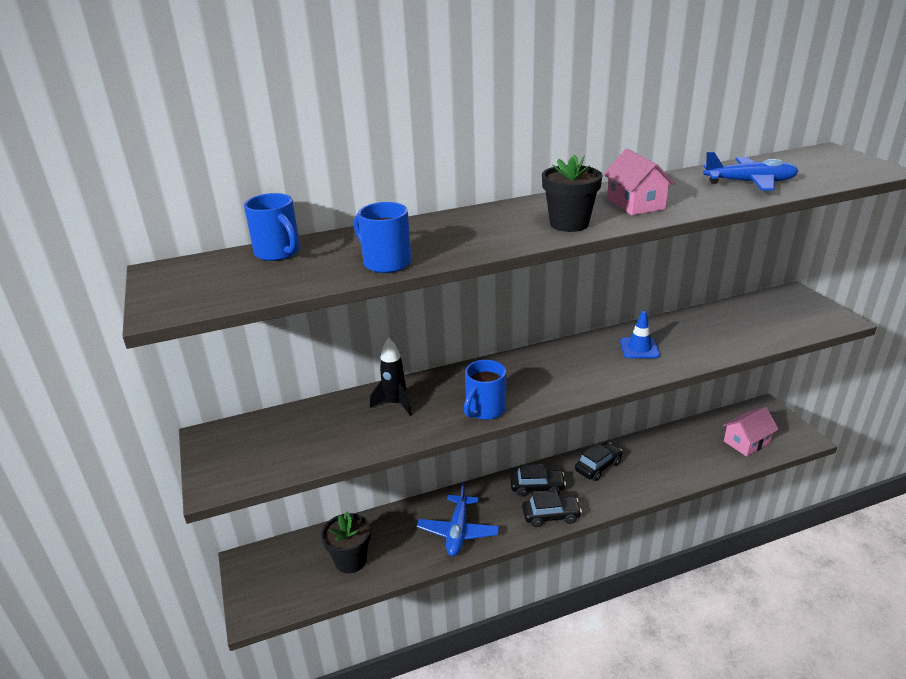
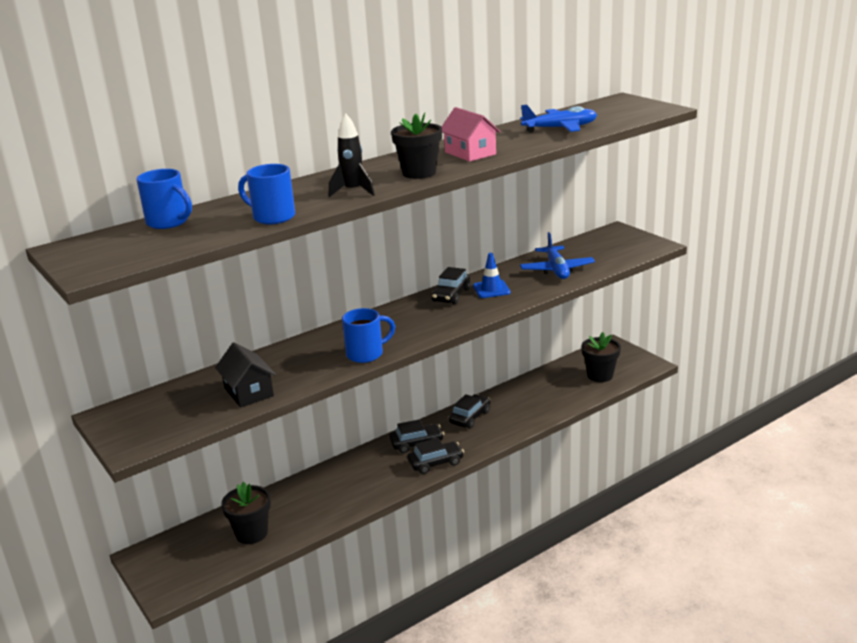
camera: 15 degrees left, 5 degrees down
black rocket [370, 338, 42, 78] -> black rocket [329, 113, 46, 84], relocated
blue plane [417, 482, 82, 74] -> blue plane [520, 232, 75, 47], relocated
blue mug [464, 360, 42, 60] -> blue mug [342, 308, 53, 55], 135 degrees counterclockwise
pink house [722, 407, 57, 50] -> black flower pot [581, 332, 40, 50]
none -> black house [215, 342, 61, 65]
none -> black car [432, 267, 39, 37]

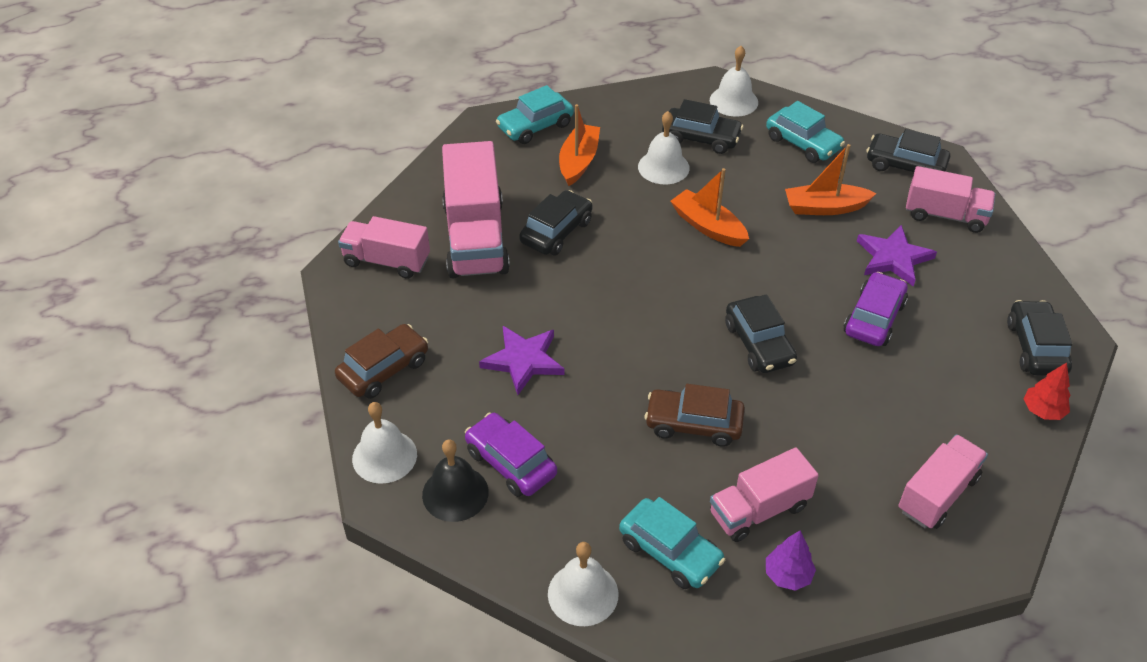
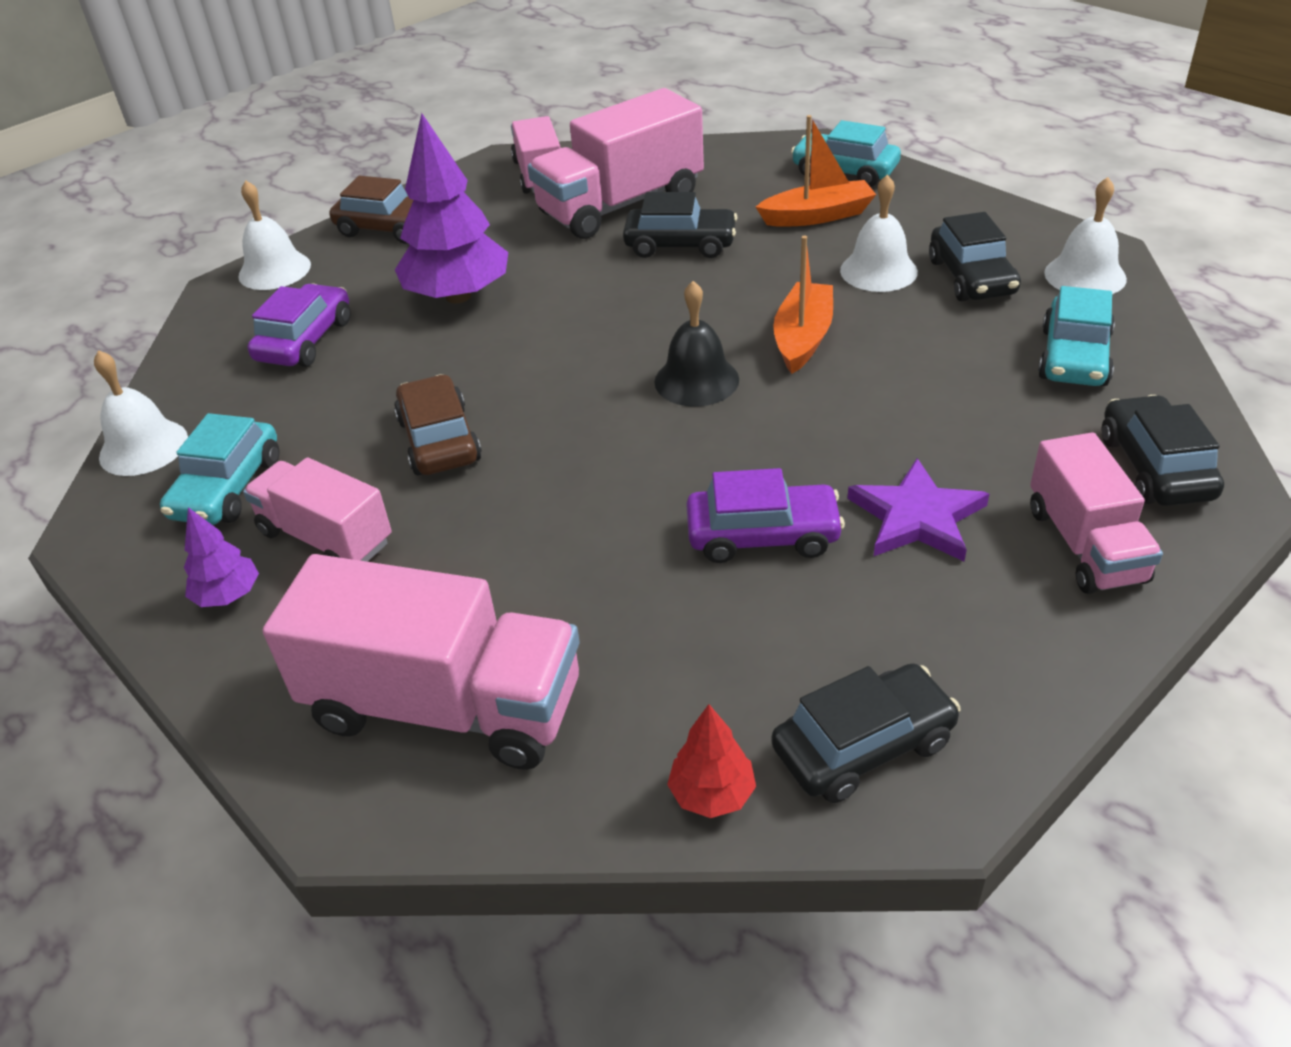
camera: 65 degrees right, 5 degrees down
black bell [422, 439, 67, 83] -> black bell [655, 281, 84, 126], relocated
purple star [479, 326, 85, 69] -> purple tree [395, 113, 113, 191]
black car [725, 294, 72, 79] -> none
orange boat [785, 144, 92, 71] -> none
pink truck [898, 434, 90, 95] -> pink truck [263, 554, 316, 216], x1.61

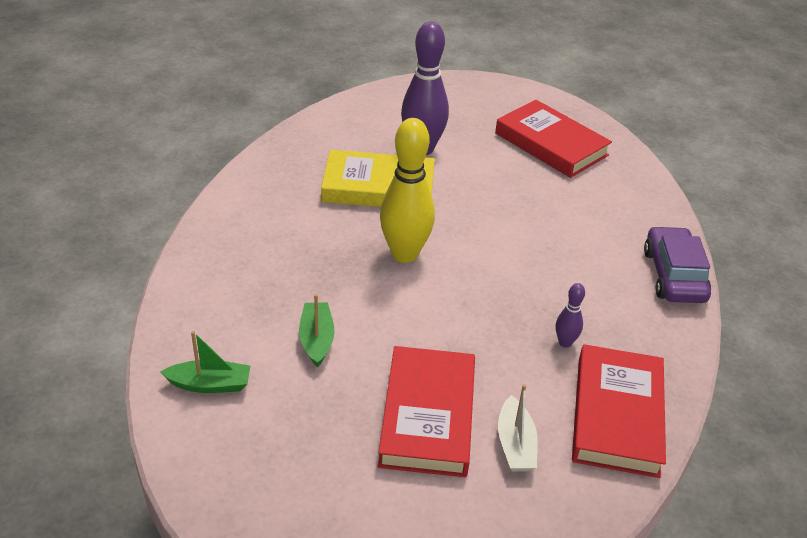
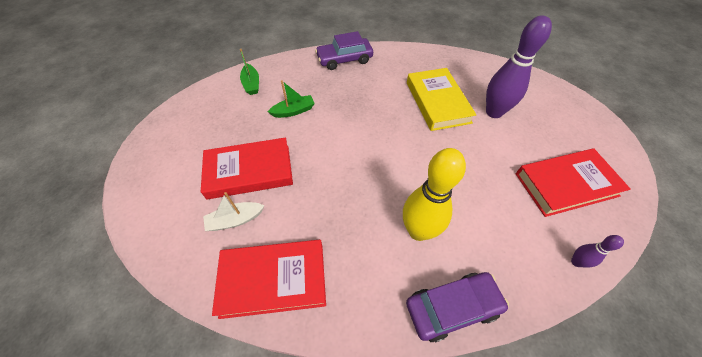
camera: 75 degrees right, 15 degrees up
yellow bowling pin [380, 118, 55, 145] -> yellow bowling pin [403, 148, 63, 93], relocated
red book [495, 100, 117, 78] -> red book [516, 148, 115, 69], 45 degrees clockwise
purple bowling pin [556, 283, 29, 65] -> purple bowling pin [571, 235, 53, 33], relocated
none -> purple car [315, 31, 58, 39]

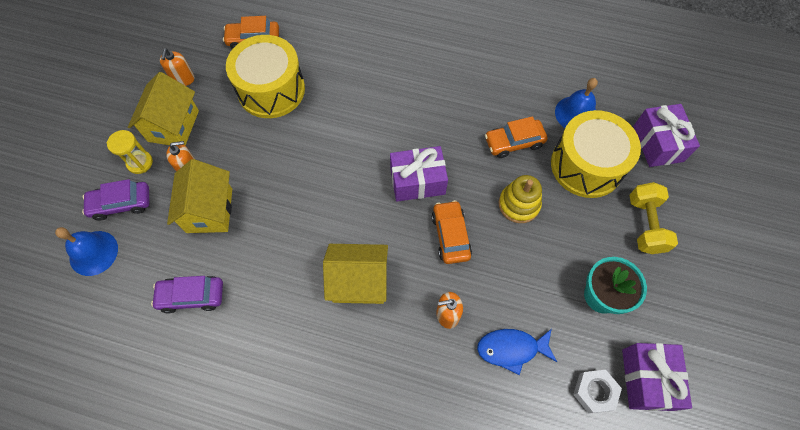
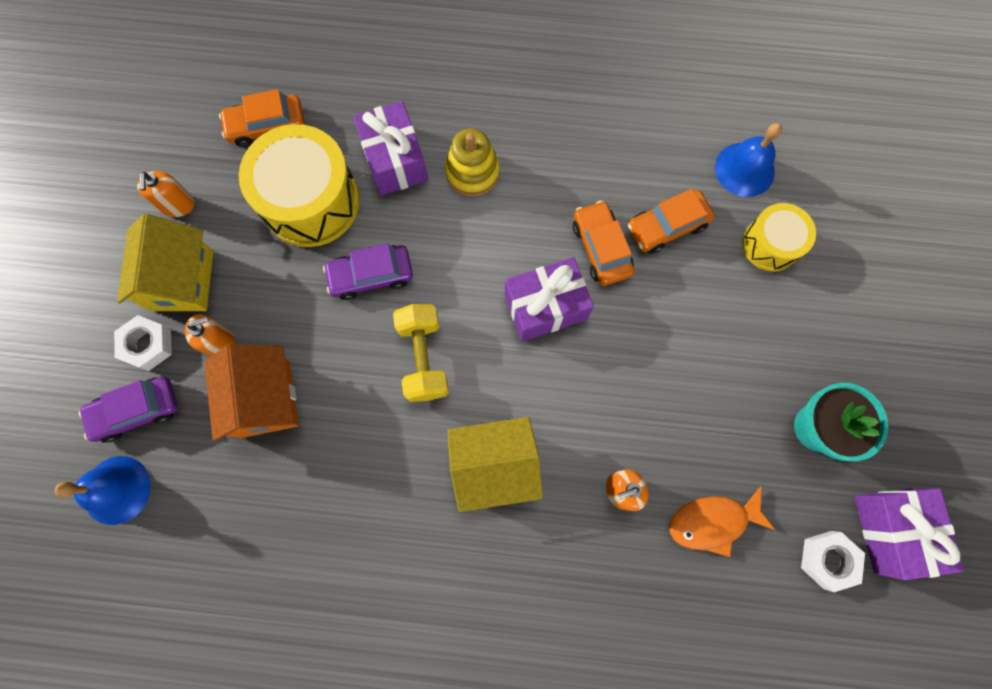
camera: 10 degrees left, 10 degrees up
yellow hourglass [107, 130, 46, 44] -> white nut [114, 315, 58, 56]
purple car [151, 276, 72, 38] -> purple car [323, 243, 90, 57], relocated
yellow house [167, 159, 65, 74] -> orange house [204, 344, 95, 97]
orange car [432, 200, 40, 64] -> orange car [573, 200, 62, 86], relocated
blue fish [477, 329, 80, 46] -> orange fish [669, 486, 106, 71]
yellow stacking toy [499, 175, 43, 48] -> yellow stacking toy [445, 129, 55, 67], relocated
yellow drum [551, 110, 90, 88] -> yellow drum [742, 203, 74, 69], x0.57
yellow dumbbell [630, 182, 48, 72] -> yellow dumbbell [393, 304, 56, 98], relocated
purple gift [633, 104, 67, 63] -> purple gift [353, 101, 75, 95], relocated

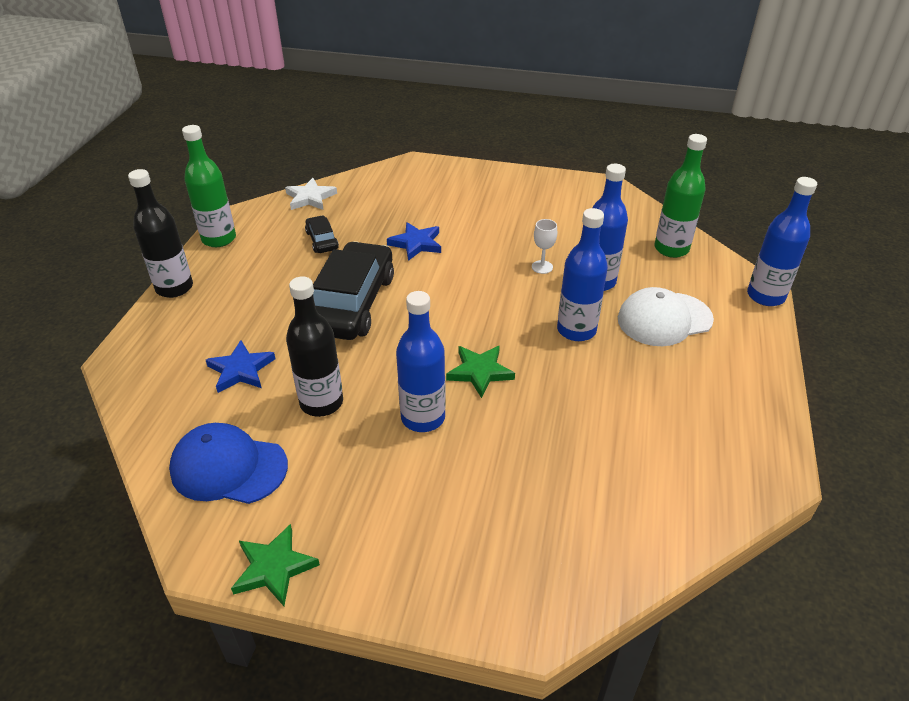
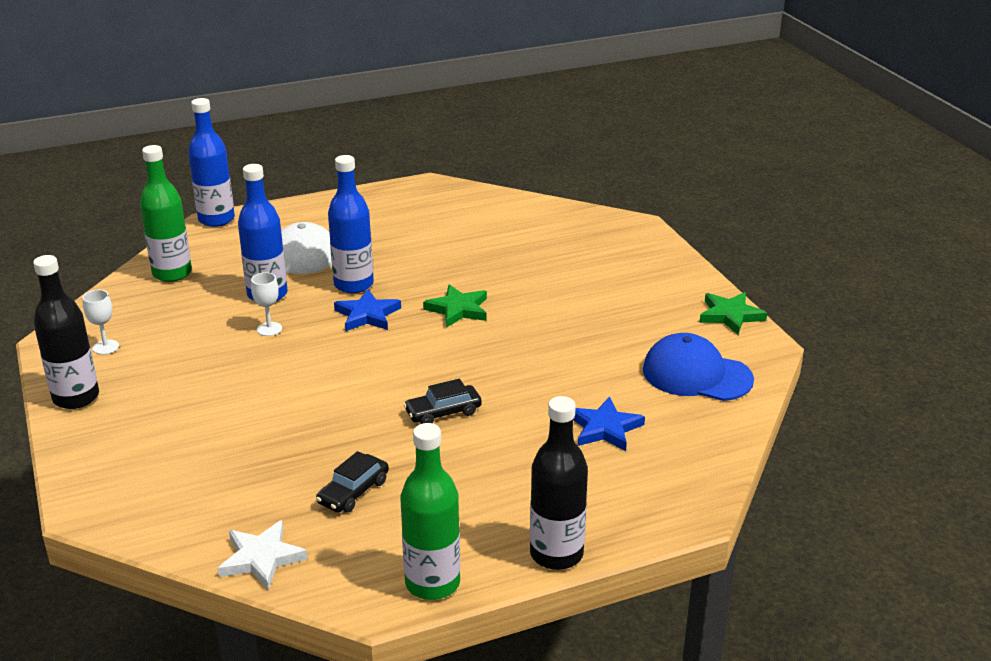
camera: 125 degrees left, 10 degrees down
blue cap [169, 423, 119, 81] -> blue cap [643, 333, 111, 68], 135 degrees clockwise
black bottle [286, 276, 57, 141] -> black bottle [33, 255, 66, 154], relocated
black car [313, 241, 81, 99] -> black car [403, 379, 79, 45], x0.46
blue star [387, 222, 54, 39] -> blue star [334, 289, 67, 42], relocated
blue bottle [396, 291, 50, 141] -> none
none -> white goblet [83, 290, 36, 65]

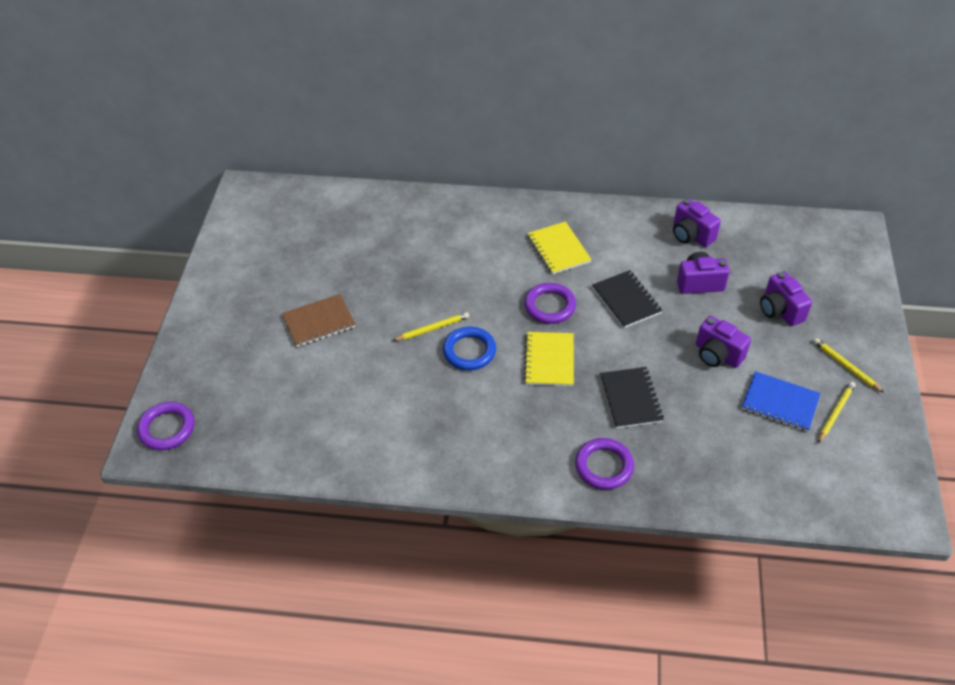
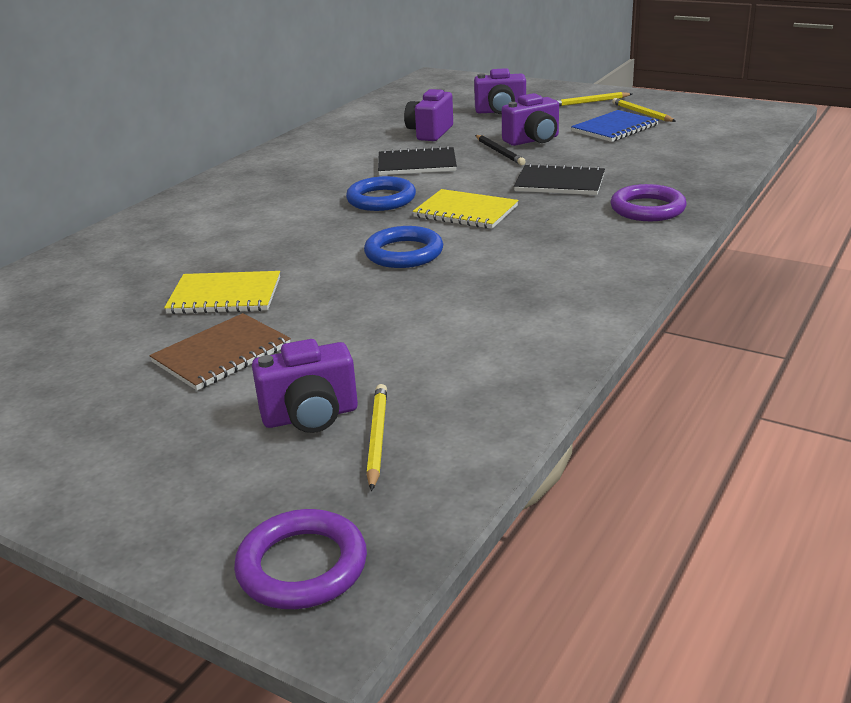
camera: 65 degrees left, 20 degrees down
brown notebook [282, 294, 74, 53] -> brown notebook [149, 313, 142, 78], 45 degrees clockwise
yellow pencil [392, 312, 77, 29] -> yellow pencil [366, 384, 21, 107], relocated
purple ring [524, 283, 52, 41] -> blue ring [346, 176, 70, 35]
yellow notebook [527, 221, 65, 53] -> yellow notebook [164, 271, 116, 43], relocated
purple camera [673, 198, 48, 49] -> purple camera [252, 339, 106, 94], relocated
none -> black pencil [475, 135, 51, 30]

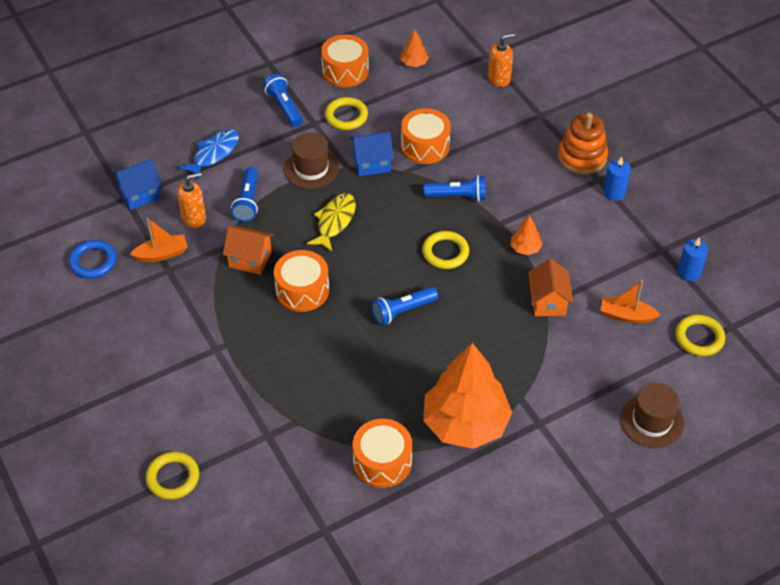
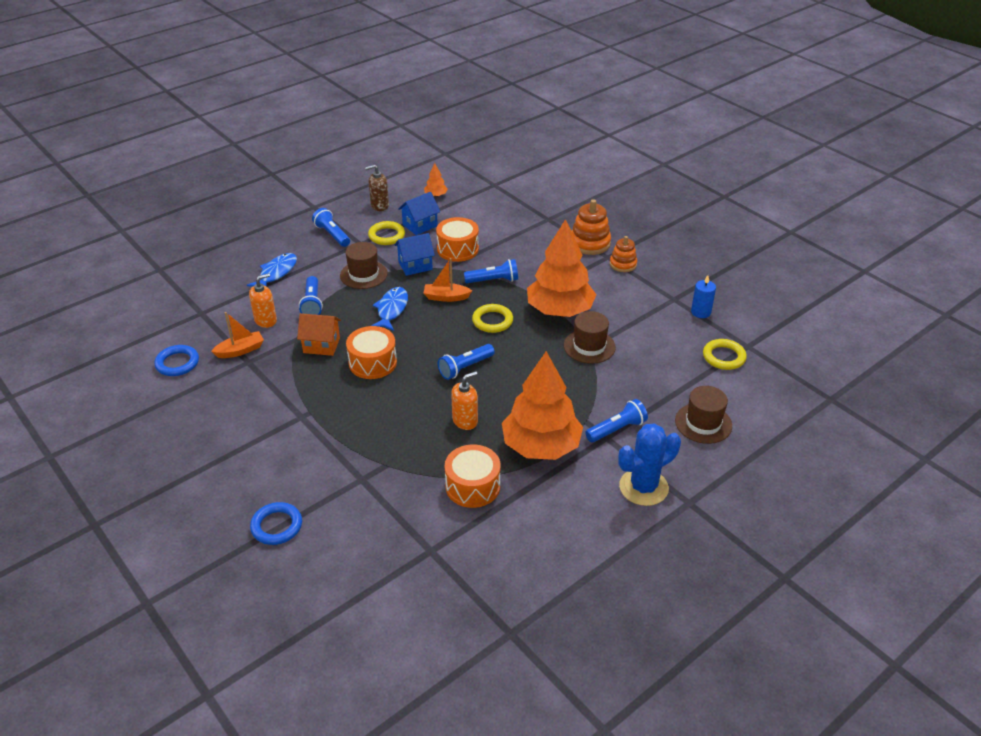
camera: 10 degrees left, 10 degrees down
blue house [112, 159, 50, 51] -> blue house [398, 192, 42, 43], relocated
yellow ring [146, 452, 53, 48] -> blue ring [250, 502, 52, 43]
yellow fish [307, 193, 49, 59] -> blue fish [371, 287, 37, 44]
orange drum [321, 35, 48, 52] -> brown soap dispenser [365, 165, 24, 46]
orange soap dispenser [488, 33, 27, 54] -> orange soap dispenser [451, 371, 27, 59], relocated
orange tree [510, 216, 33, 39] -> orange tree [527, 219, 69, 98], x2.50
orange house [528, 259, 45, 57] -> brown hat [564, 311, 52, 53]
orange boat [600, 280, 61, 43] -> orange boat [424, 258, 48, 44], relocated
blue candle [604, 157, 27, 44] -> orange stacking toy [610, 236, 27, 36]
none -> blue flashlight [585, 399, 63, 43]
none -> blue cactus [618, 423, 63, 83]

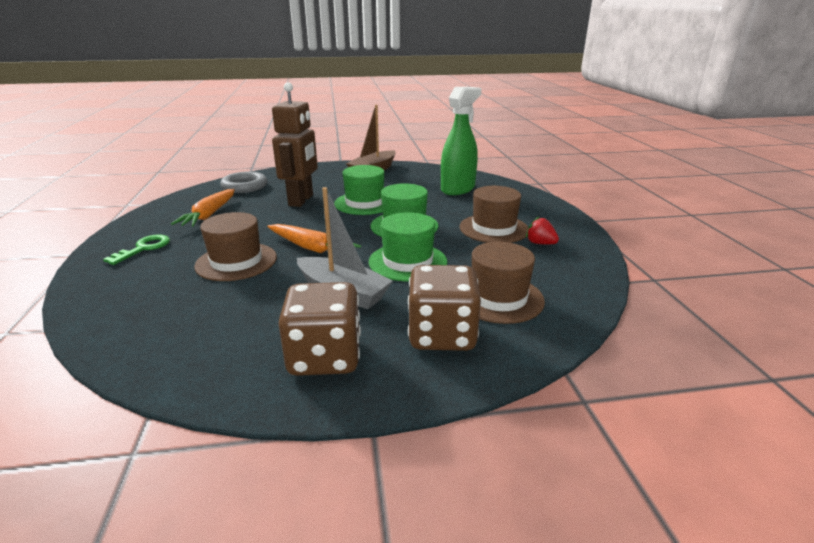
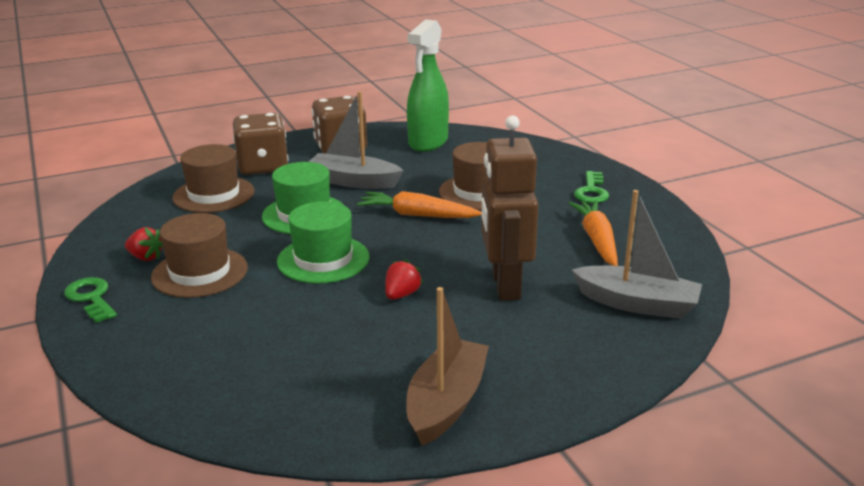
camera: 165 degrees right, 0 degrees up
grey ring [220, 171, 47, 22] -> grey boat [572, 190, 130, 129]
green hat [334, 165, 50, 50] -> red strawberry [385, 259, 38, 41]
green spray bottle [441, 87, 40, 108] -> green spray bottle [407, 19, 42, 133], relocated
none -> green key [64, 277, 53, 46]

